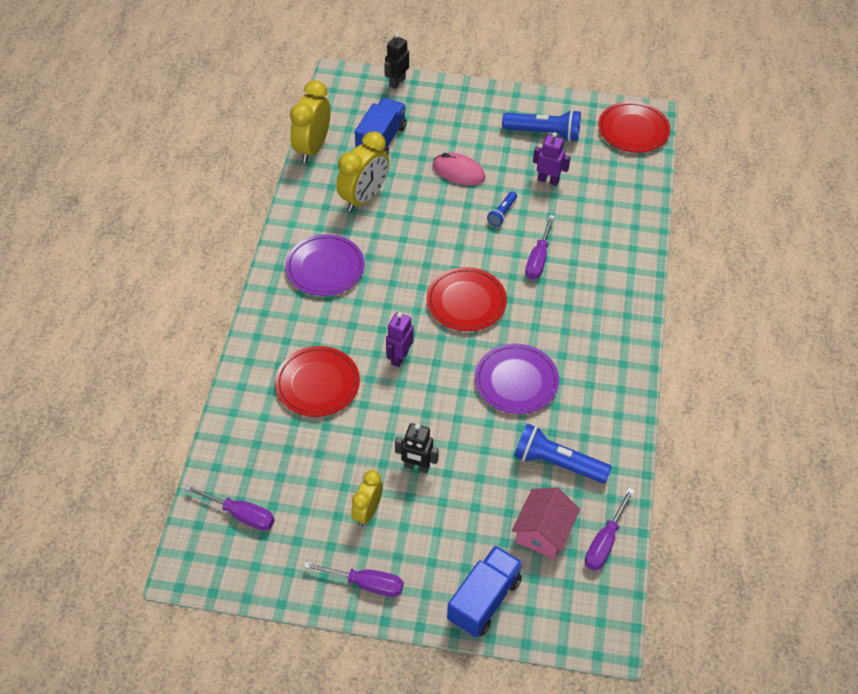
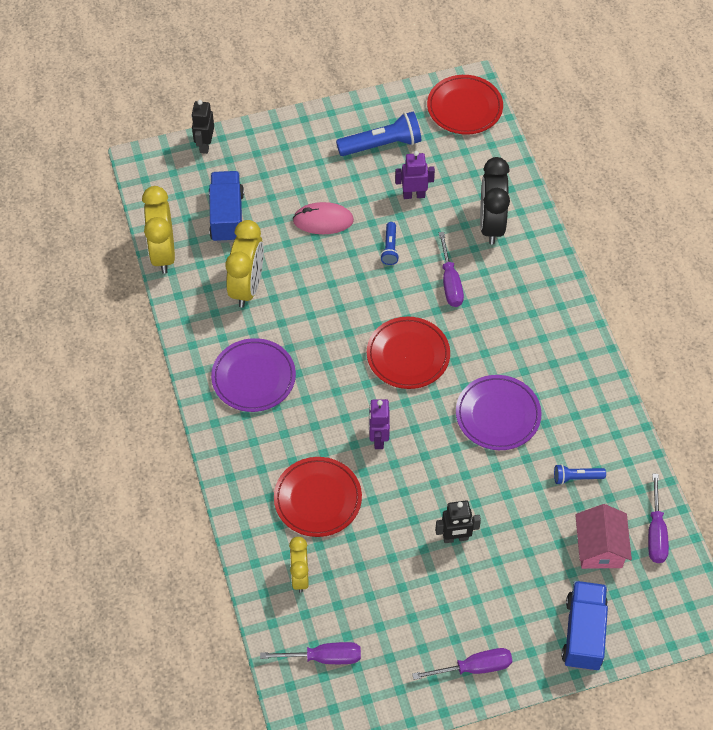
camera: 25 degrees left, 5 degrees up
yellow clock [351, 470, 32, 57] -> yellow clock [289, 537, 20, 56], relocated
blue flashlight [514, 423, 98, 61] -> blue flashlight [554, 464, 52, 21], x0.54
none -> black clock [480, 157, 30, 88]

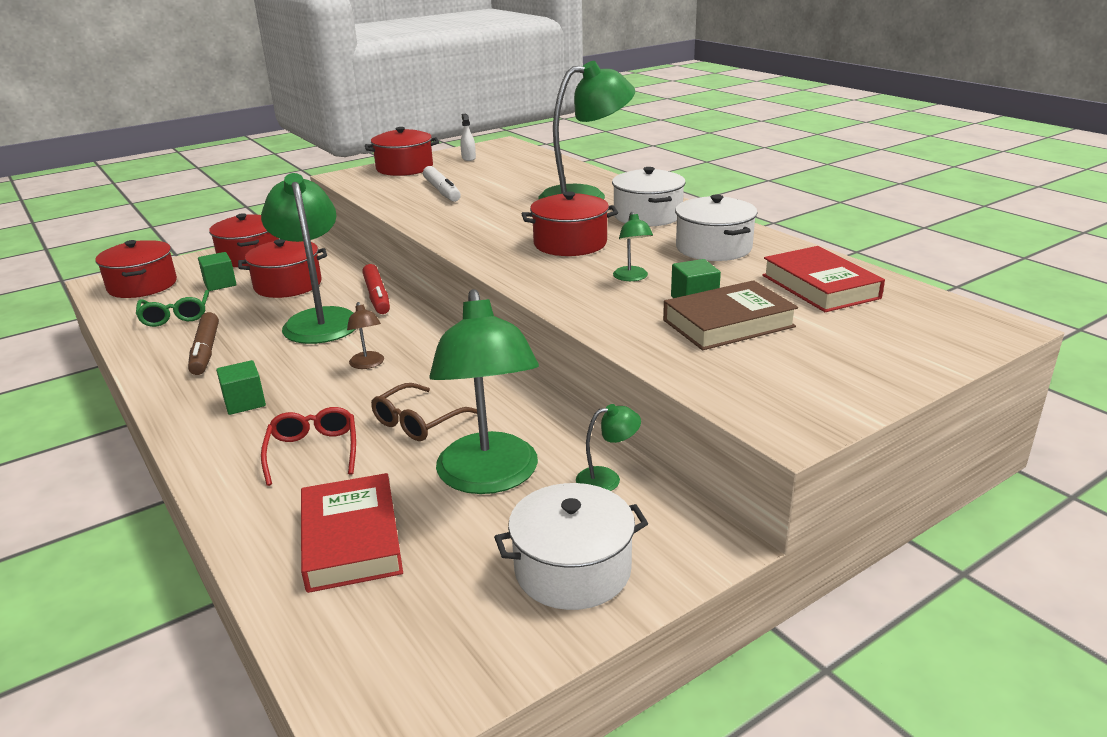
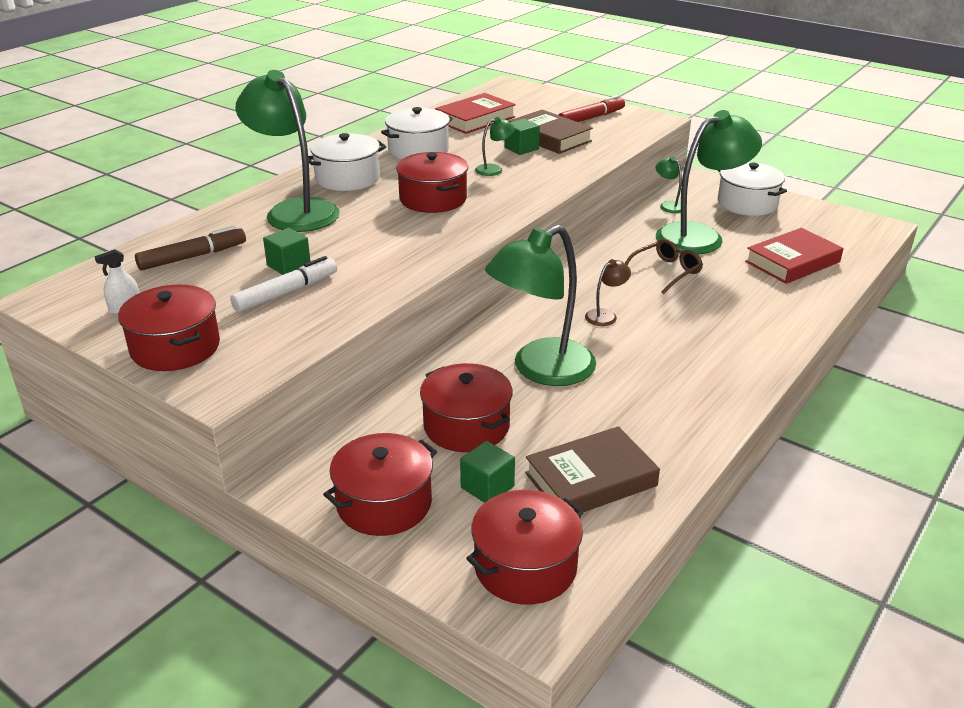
camera: 110 degrees left, 5 degrees up
green glasses [136, 290, 73, 37] -> brown book [525, 426, 135, 86]
brown marker [188, 312, 31, 63] -> brown marker [135, 226, 111, 44], relocated
green cube [216, 360, 50, 55] -> green cube [263, 228, 48, 47], relocated
red glasses [261, 407, 95, 79] -> none
red marker [362, 264, 28, 50] -> red marker [559, 95, 66, 27], relocated
brown glasses [371, 383, 106, 58] -> brown glasses [625, 239, 78, 55], 60 degrees counterclockwise

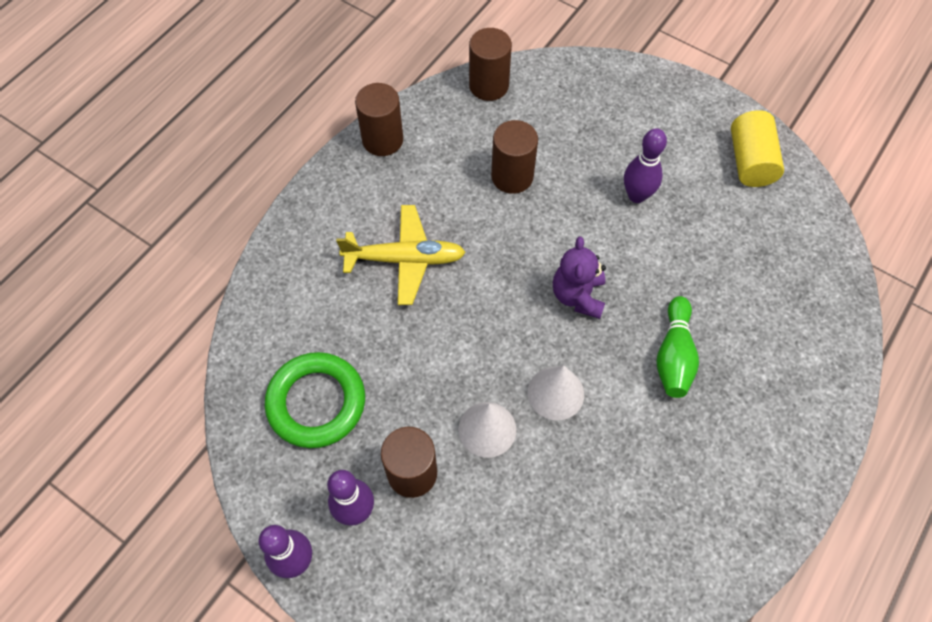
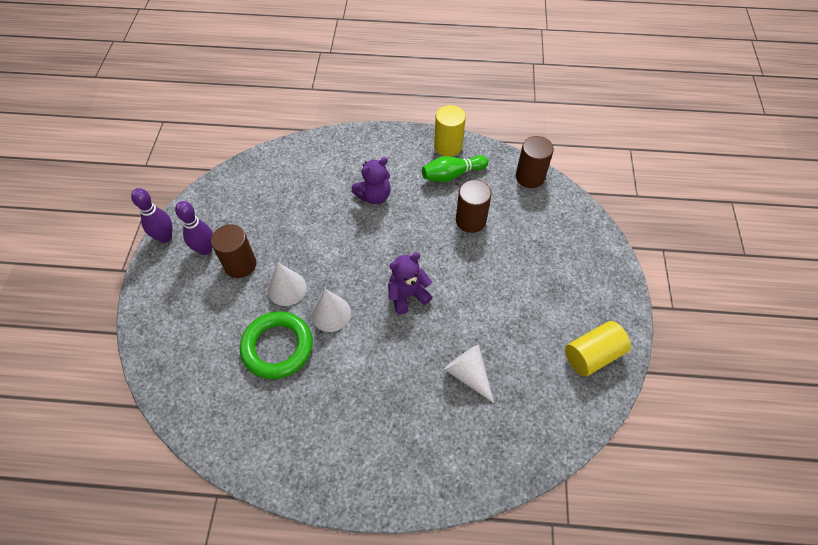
camera: 60 degrees right, 5 degrees down
green ring [265, 352, 100, 96] -> green ring [240, 311, 73, 68], relocated
yellow plane [336, 205, 130, 100] -> purple teddy bear [351, 157, 40, 47]
brown cylinder [355, 83, 48, 73] -> yellow cylinder [434, 105, 32, 52]
purple bowling pin [624, 128, 43, 75] -> none
green bowling pin [656, 296, 43, 102] -> green bowling pin [422, 155, 66, 27], relocated
none -> white cone [444, 344, 50, 59]

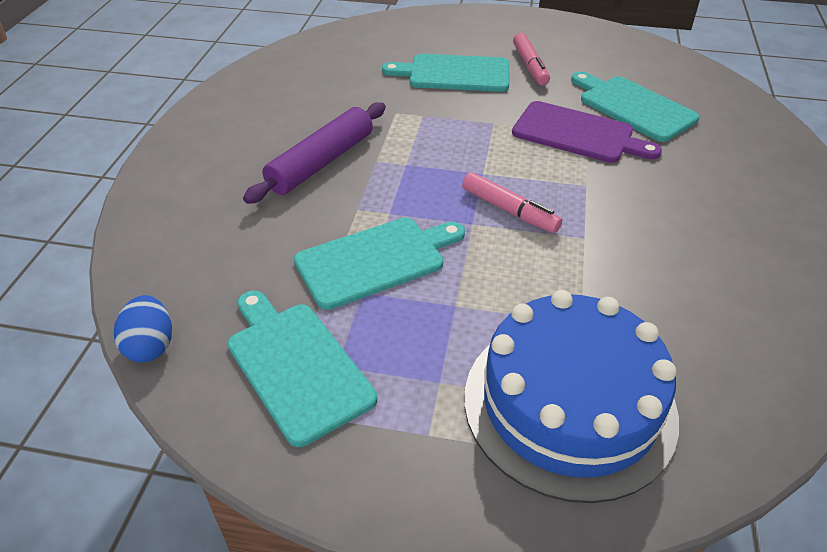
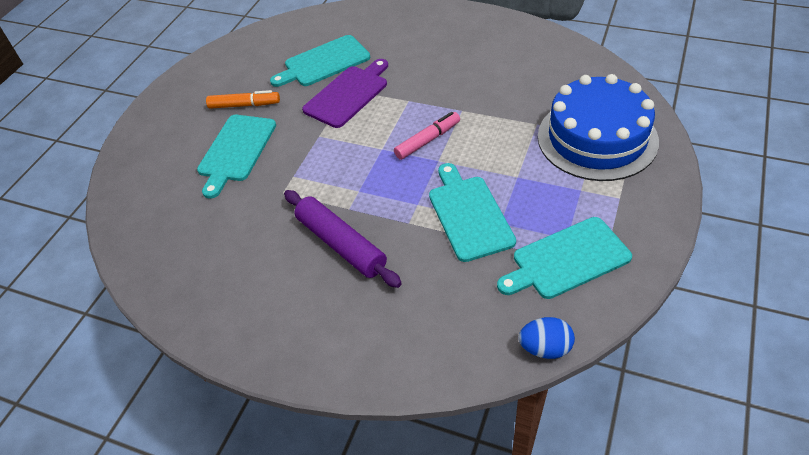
camera: 75 degrees left, 5 degrees up
pink marker [513, 33, 37, 53] -> orange marker [206, 90, 74, 19]

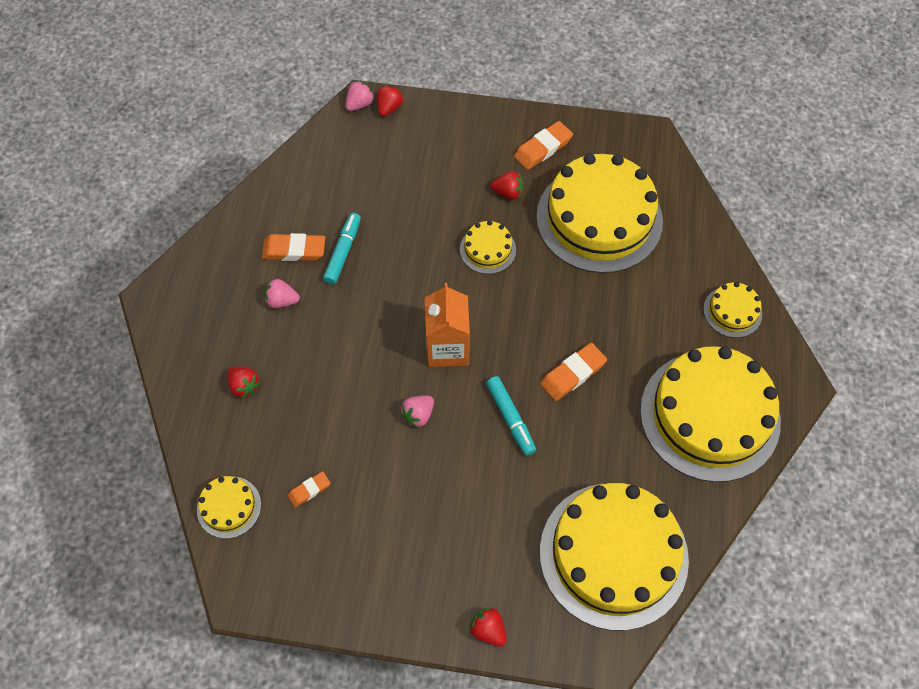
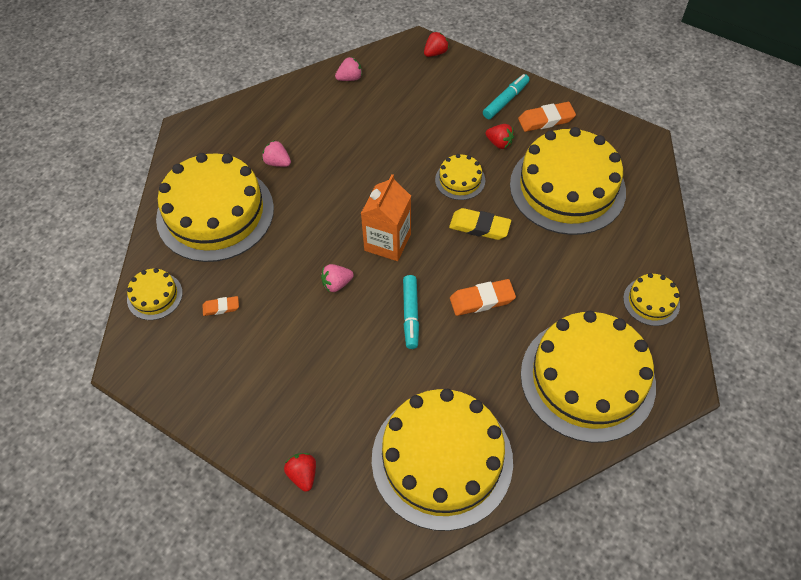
camera: 25 degrees right, 5 degrees down
red strawberry [227, 367, 33, 31] -> yellow cake [156, 153, 118, 109]
orange eraser [261, 233, 64, 28] -> none
turquoise marker [323, 213, 38, 72] -> turquoise marker [483, 74, 47, 45], relocated
pink strawberry [345, 81, 29, 30] -> pink strawberry [335, 57, 27, 24], relocated
none -> yellow eraser [449, 208, 62, 32]

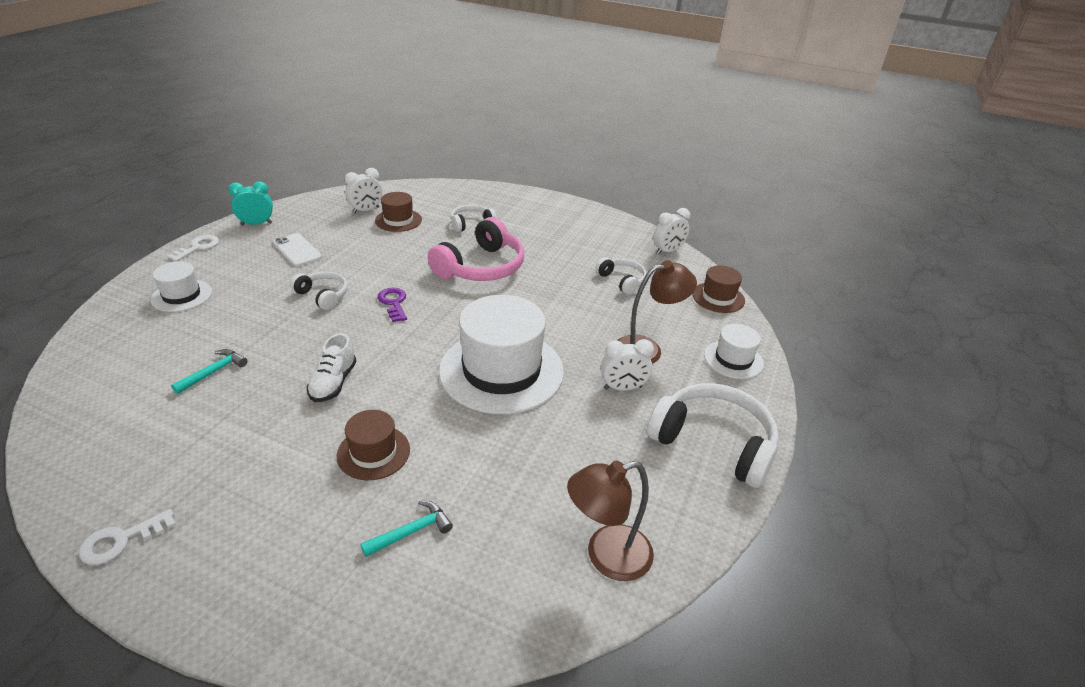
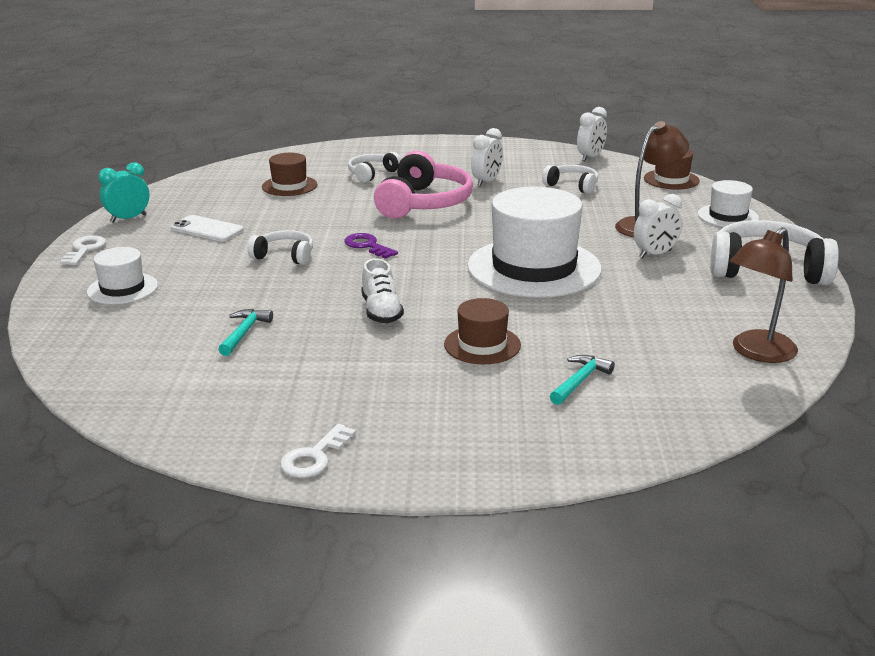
camera: 20 degrees left, 10 degrees down
white clock [345, 168, 37, 46] -> white clock [471, 128, 32, 59], relocated

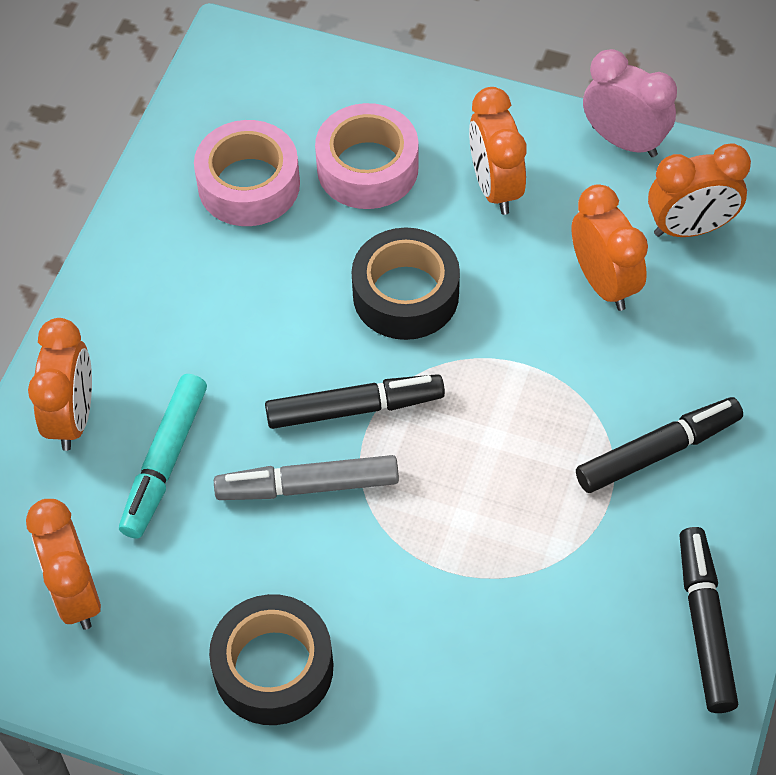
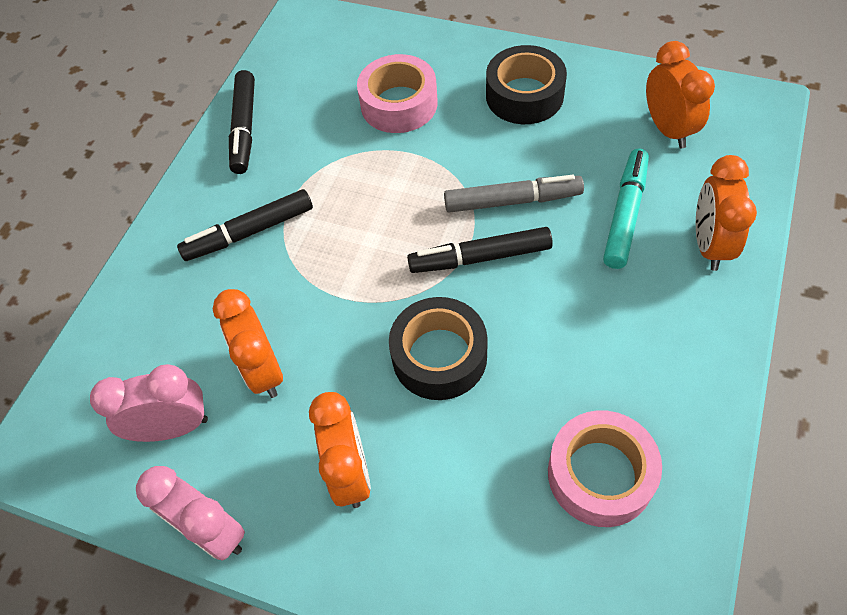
camera: 175 degrees left, 0 degrees up
pink tape [315, 103, 104, 106] -> pink tape [357, 54, 81, 79], relocated
orange clock [648, 144, 103, 93] -> pink clock [90, 364, 118, 78]

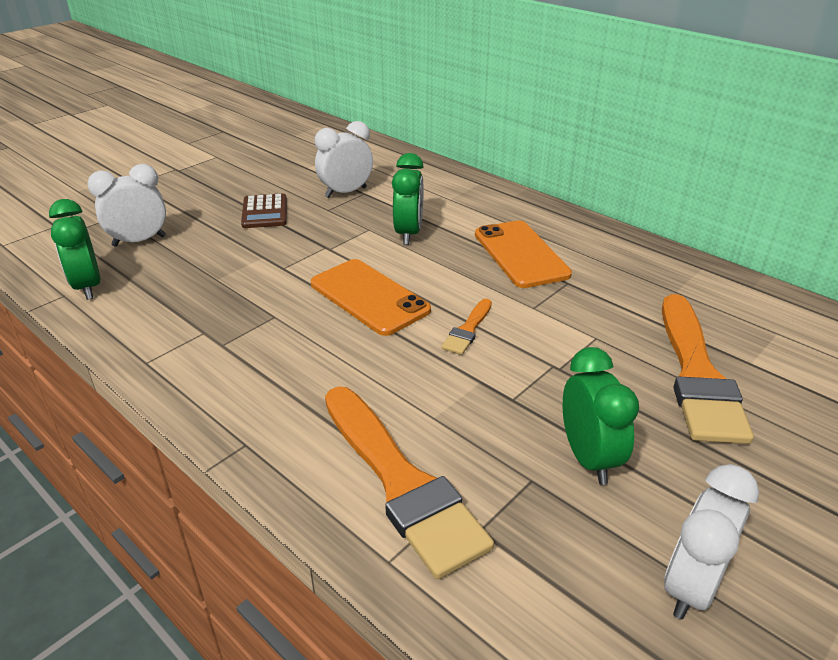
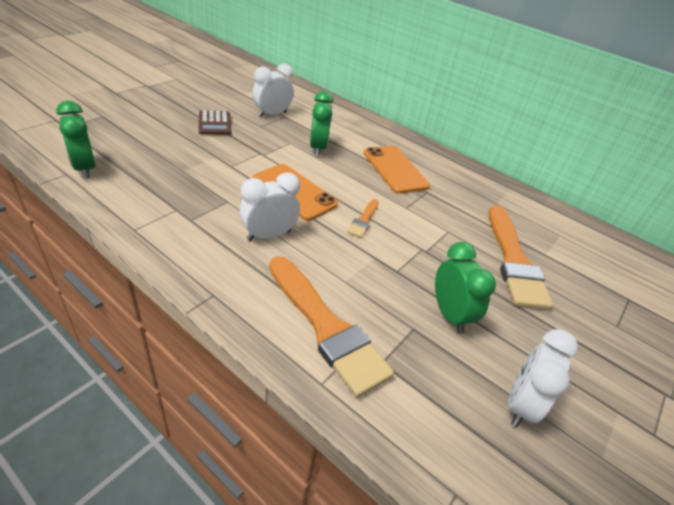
camera: 10 degrees left, 5 degrees up
white clock [87, 164, 79, 83] -> white clock [240, 173, 60, 68], relocated

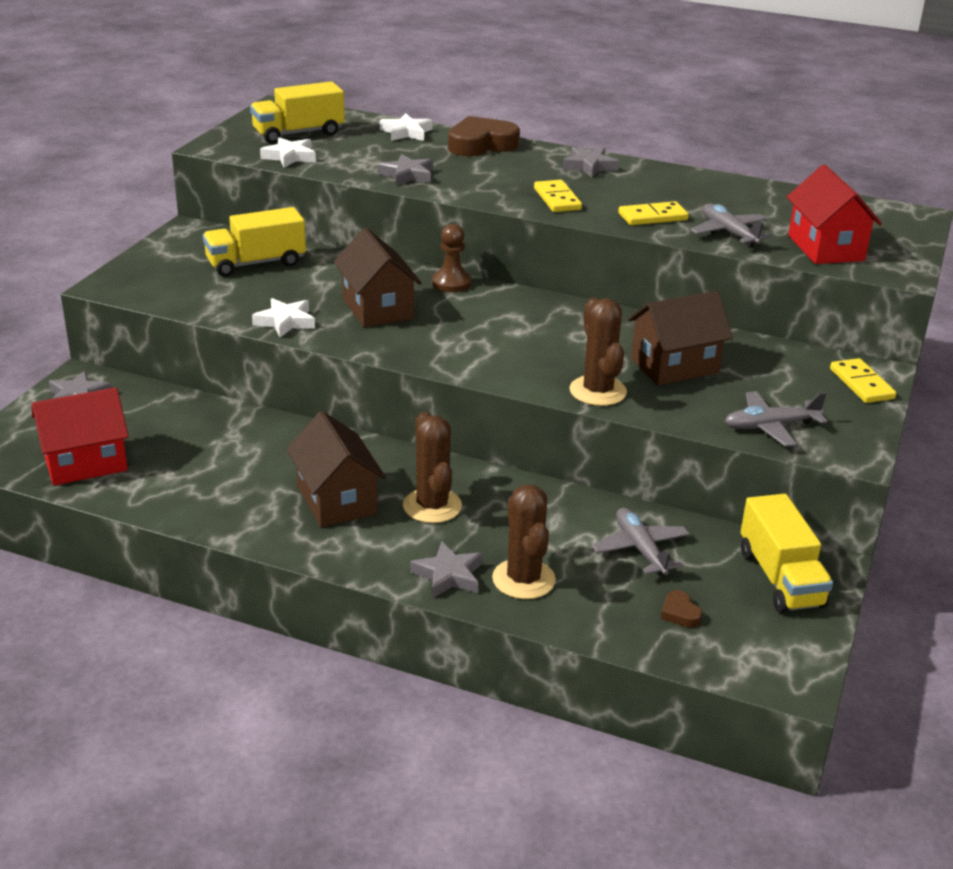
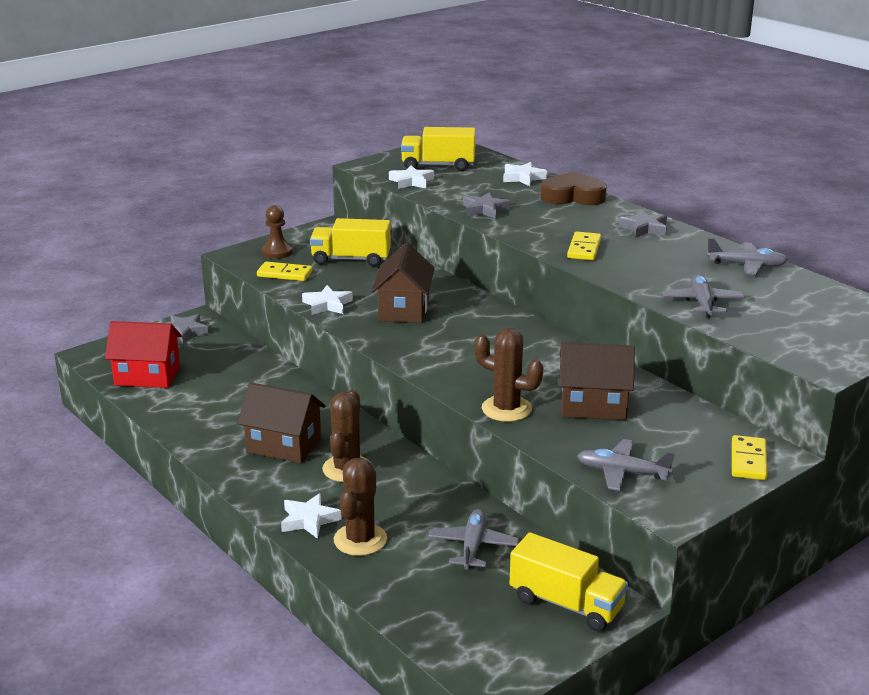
camera: 30 degrees right, 5 degrees down
brown house [287, 411, 99, 116] -> brown house [237, 382, 89, 81], 75 degrees counterclockwise
grey star [410, 541, 73, 57] -> white star [281, 493, 61, 46]
brown pawn [432, 224, 39, 68] -> brown pawn [262, 205, 31, 54], relocated
brown cactus [569, 298, 58, 108] -> brown cactus [474, 328, 69, 94], 75 degrees counterclockwise
yellow domino [618, 201, 71, 24] -> yellow domino [257, 261, 56, 20], relocated
brown heart [661, 590, 41, 38] -> none
yellow truck [741, 494, 92, 119] -> yellow truck [510, 532, 118, 100], 75 degrees counterclockwise
red house [787, 164, 95, 100] -> none
none -> grey plane [706, 238, 82, 37]

